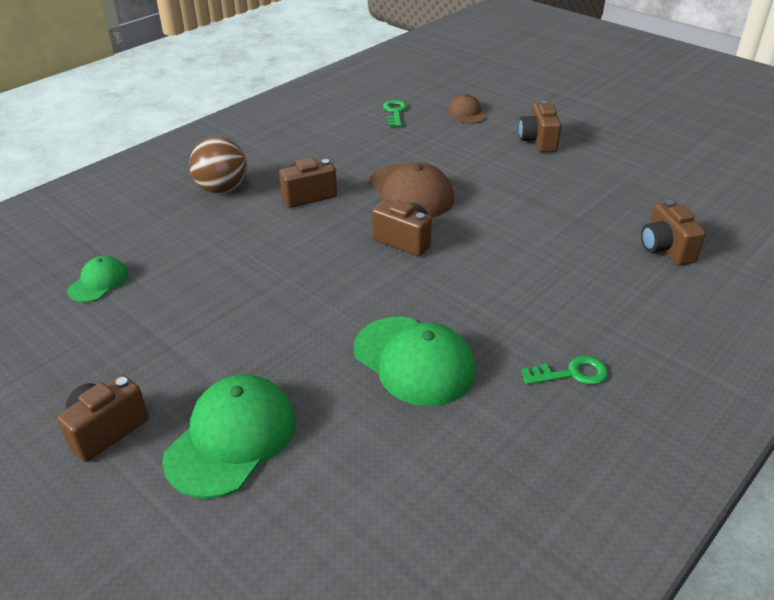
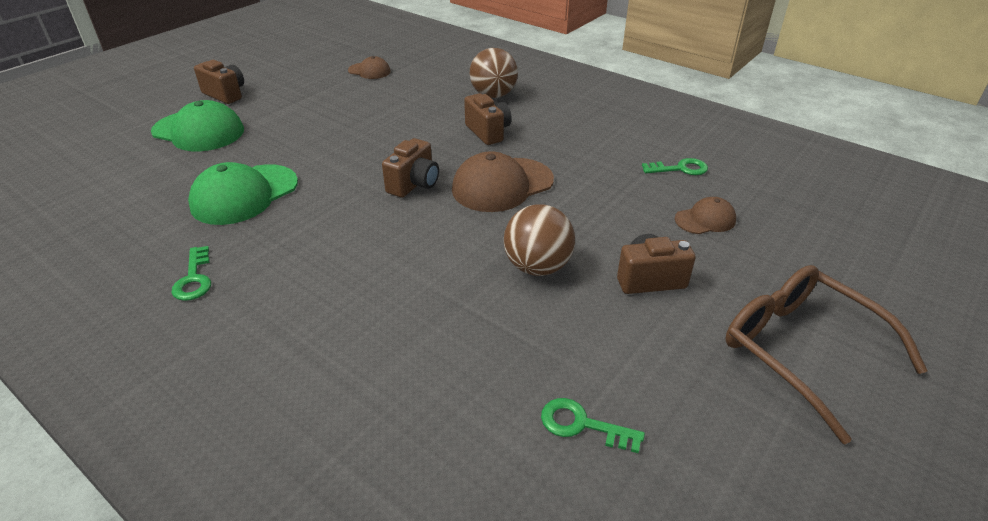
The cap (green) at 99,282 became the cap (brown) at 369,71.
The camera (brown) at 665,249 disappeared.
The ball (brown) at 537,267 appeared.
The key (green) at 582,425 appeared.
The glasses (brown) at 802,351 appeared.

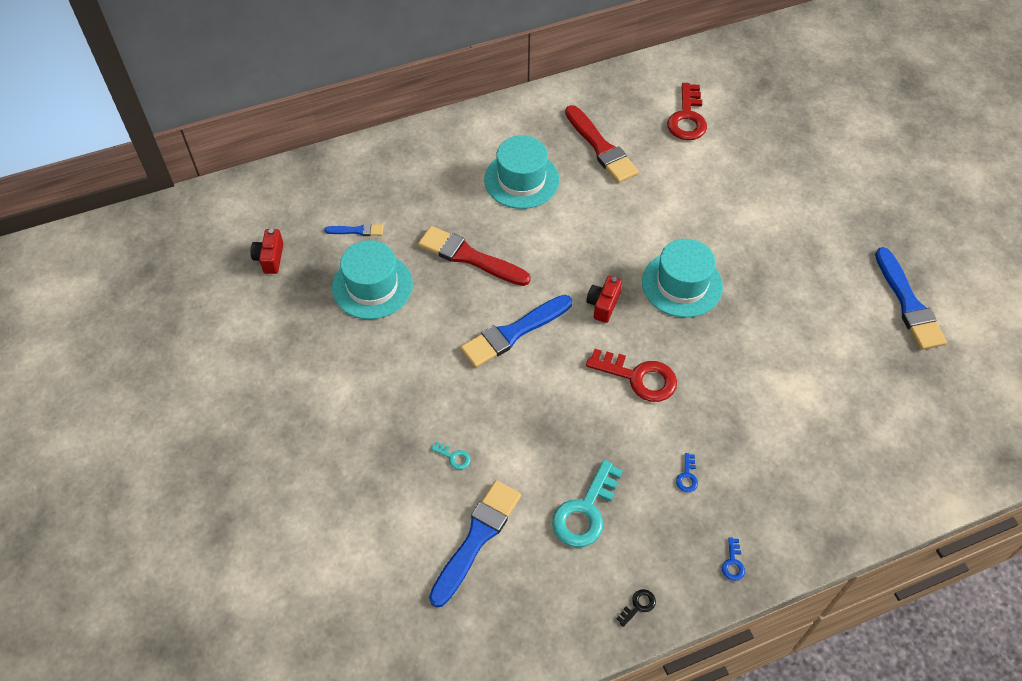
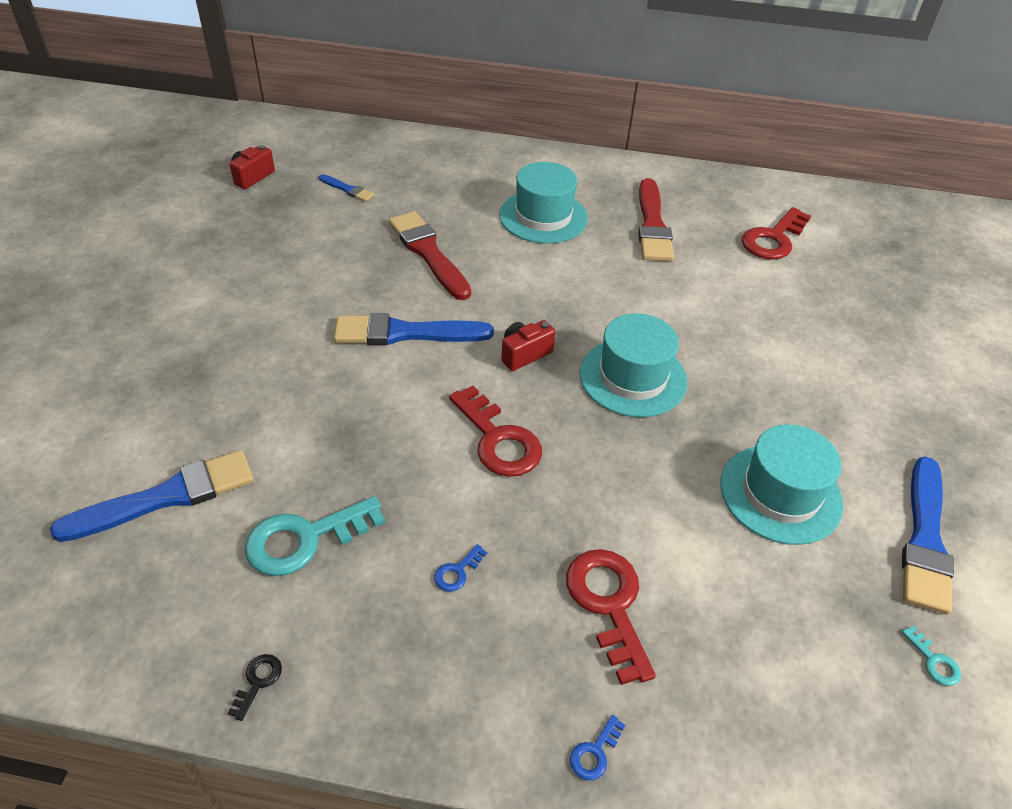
The hat (turquoise) moved from 372,286 to 780,494.
The key (turquoise) moved from 454,457 to 934,661.
The key (black) at 638,606 turned 60 degrees counterclockwise.
The key (blue) moved from 733,563 to 595,752.
The key (red) at 609,604 appeared.

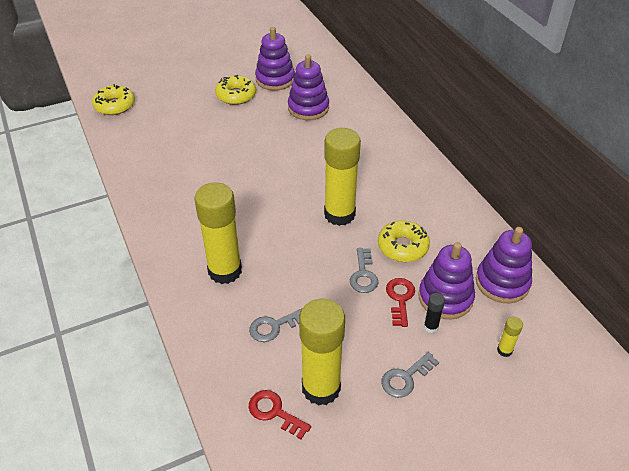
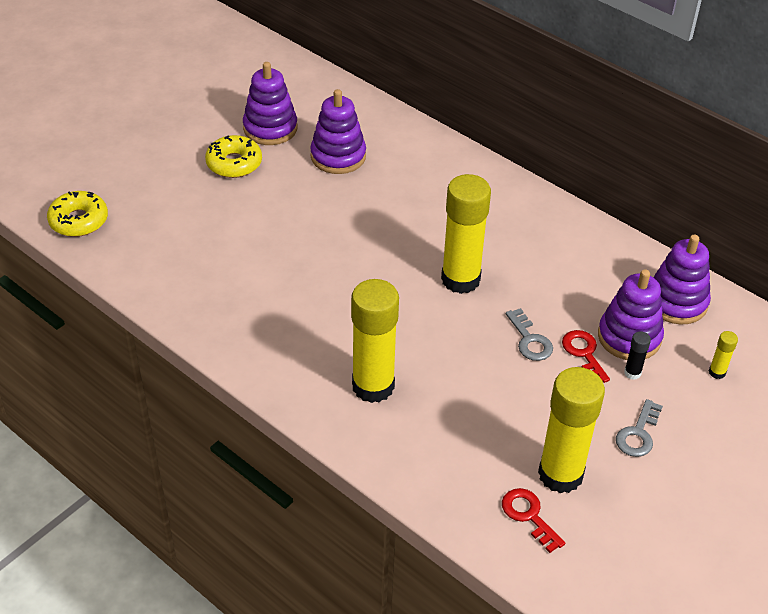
The key (grey) at 274,326 disappeared.
The key (red) at 274,412 turned 45 degrees clockwise.
The donut (yellow) at 402,246 disappeared.

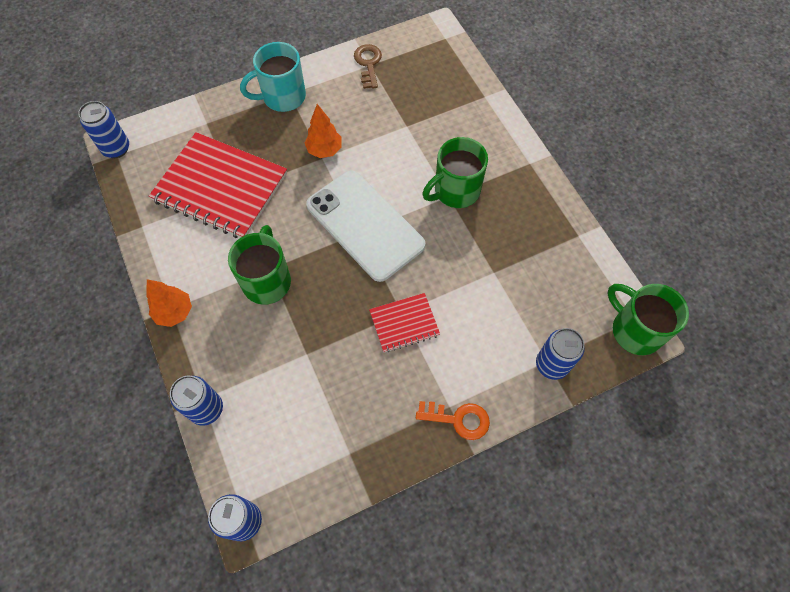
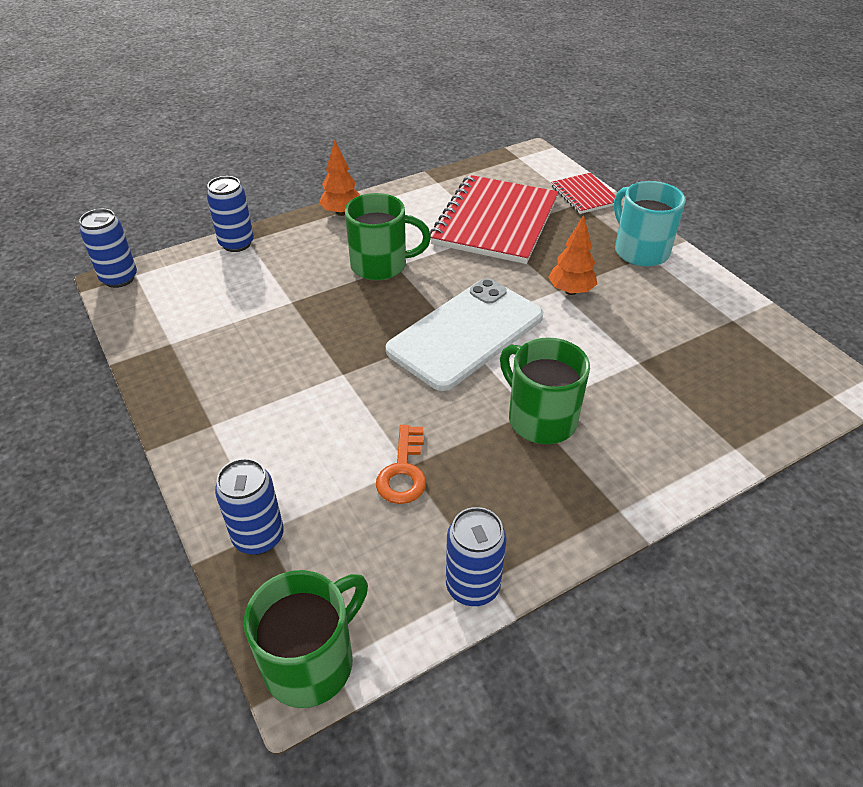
The can (blue) moved from 116,148 to 472,586.
The key (brown) at 368,64 disappeared.
The notebook (red) moved from 404,323 to 584,195.
The key (orange) moved from 458,419 to 403,471.

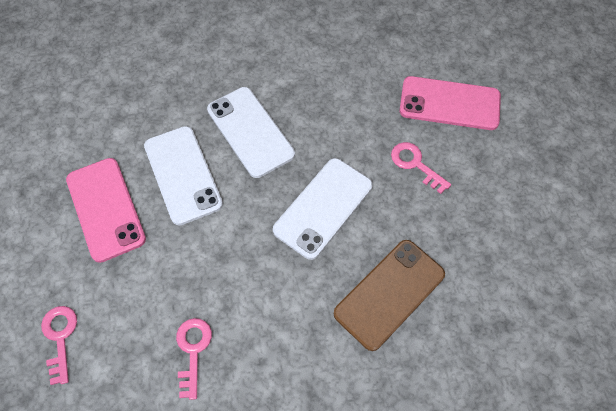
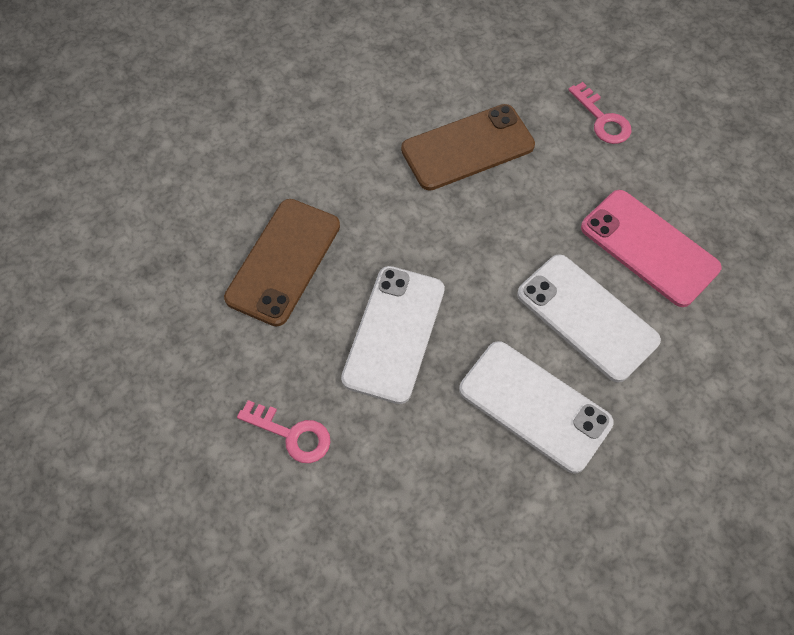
The key (pink) at 193,351 was replaced by the phone (brown) at 468,148.
The phone (pink) at 449,103 disappeared.

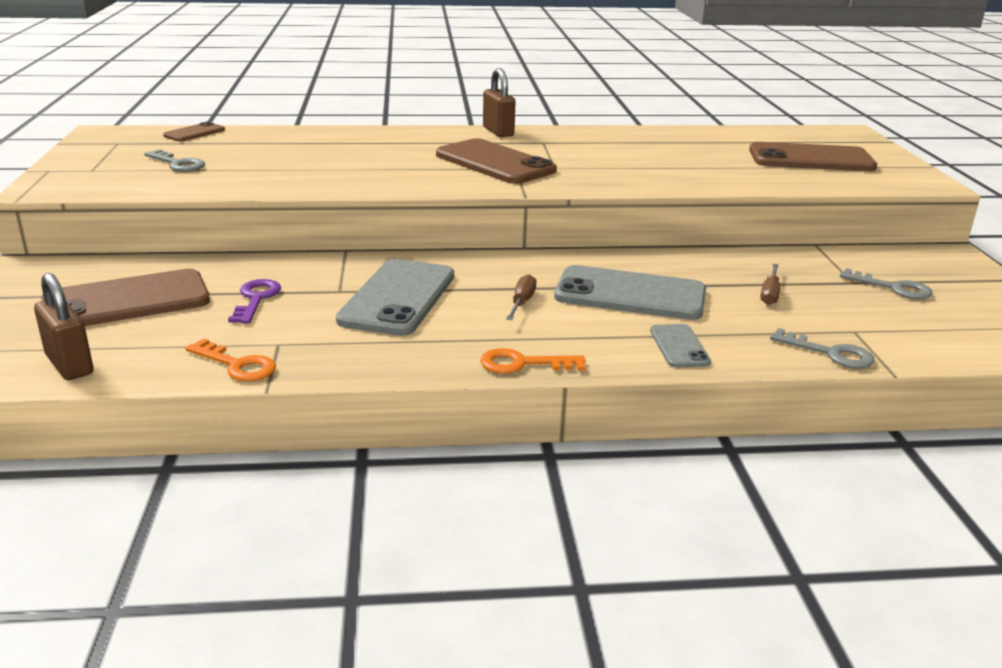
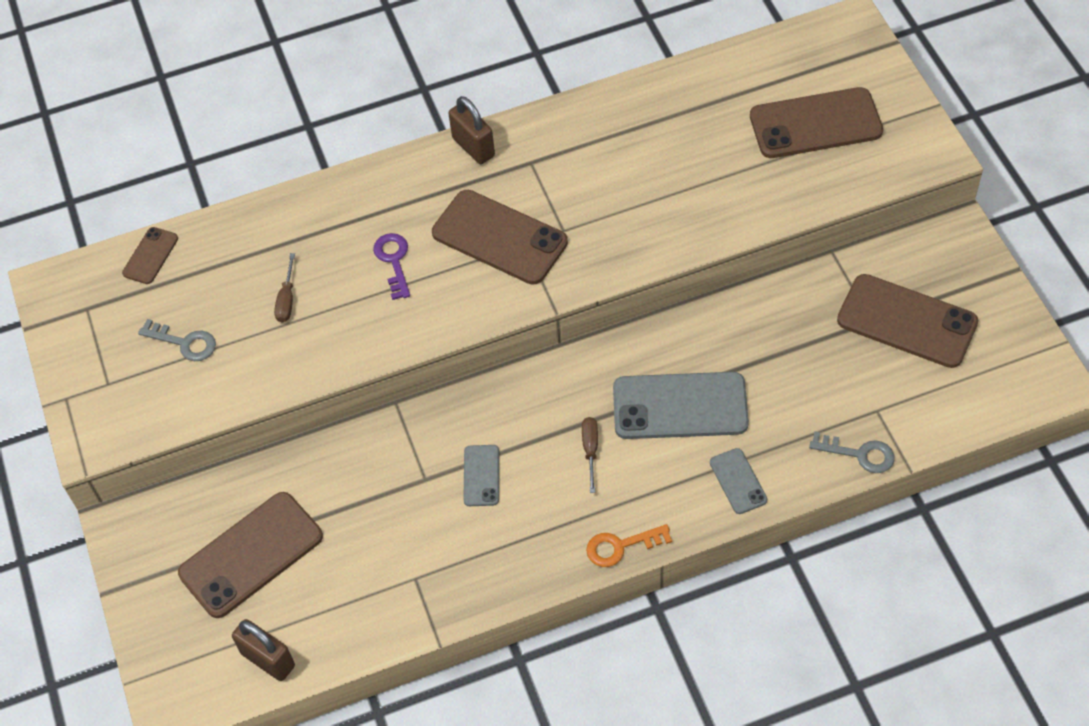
The key (orange) at 237,365 disappeared.
The key (purple) moved from 256,299 to 393,261.
The phone (grey) at 398,298 changed to 0.50 times the size.
The screwdriver (brown) moved from 770,294 to 287,299.
The key (grey) at 893,288 was replaced by the phone (brown) at 907,321.

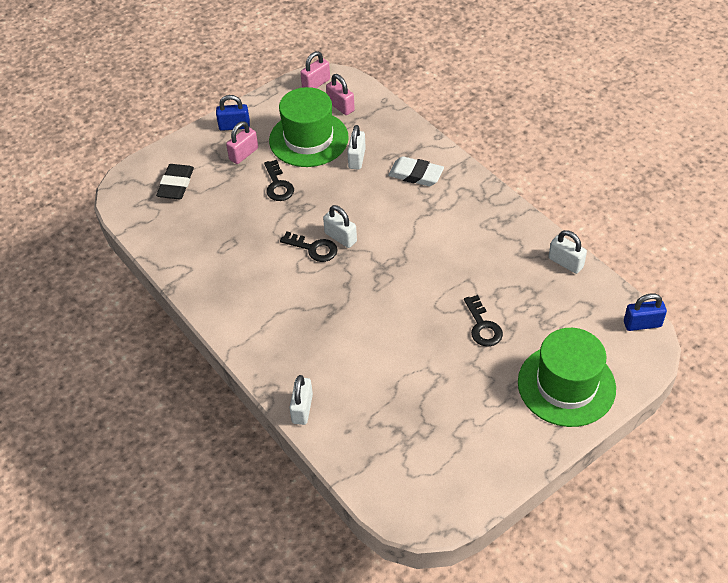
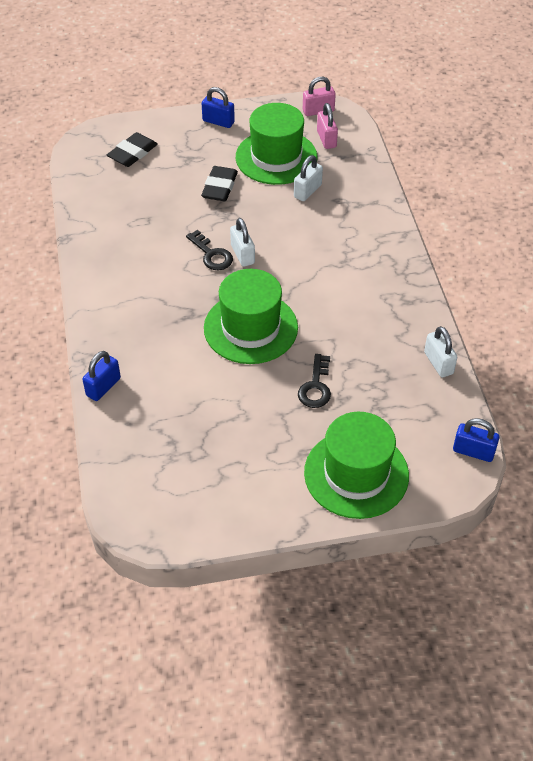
The padlock (pink) at 244,154 disappeared.
The key (black) at 278,185 was replaced by the eraser (black) at 220,187.
The padlock (white) at 302,409 became the padlock (blue) at 103,387.
The eraser (white) at 416,174 disappeared.
The hat (green) at 250,328 appeared.

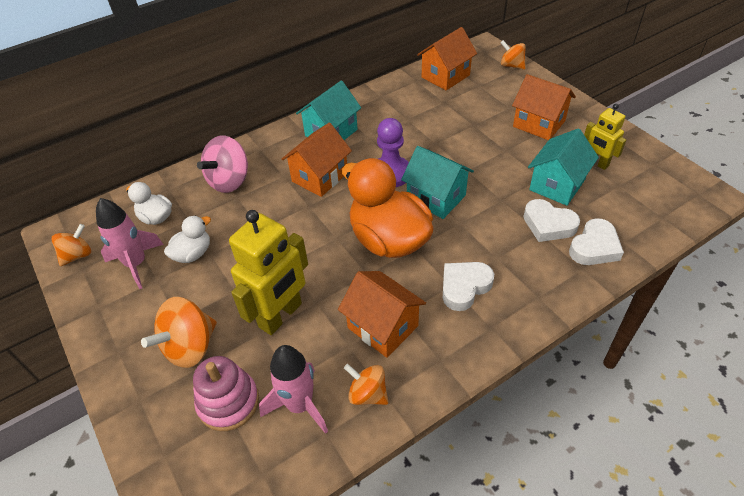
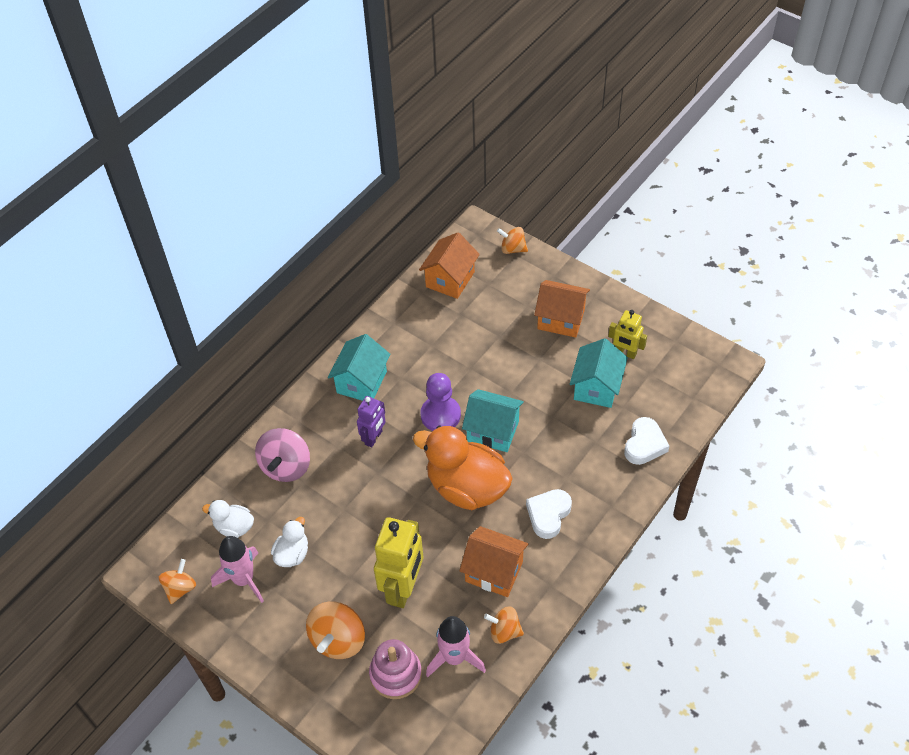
The house (orange) at 320,177 was replaced by the robot (purple) at 374,438.
The heart (white) at 548,224 disappeared.

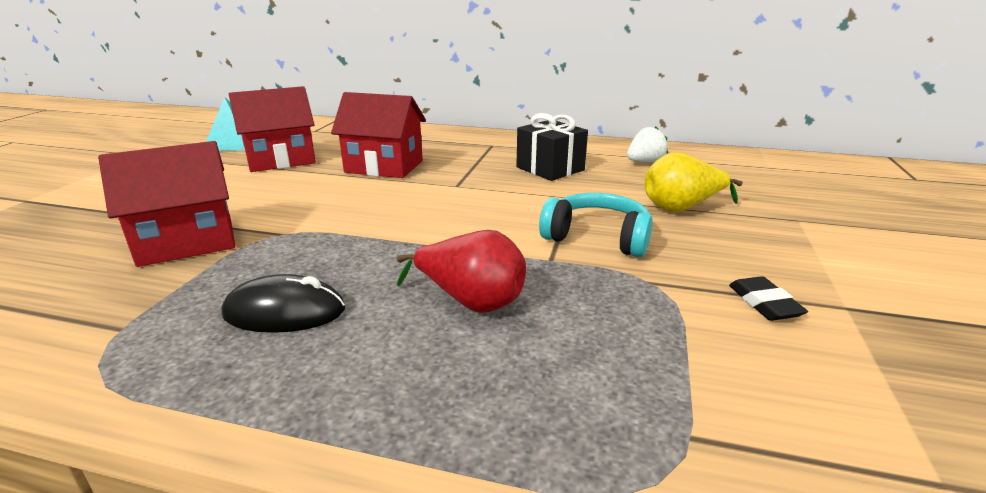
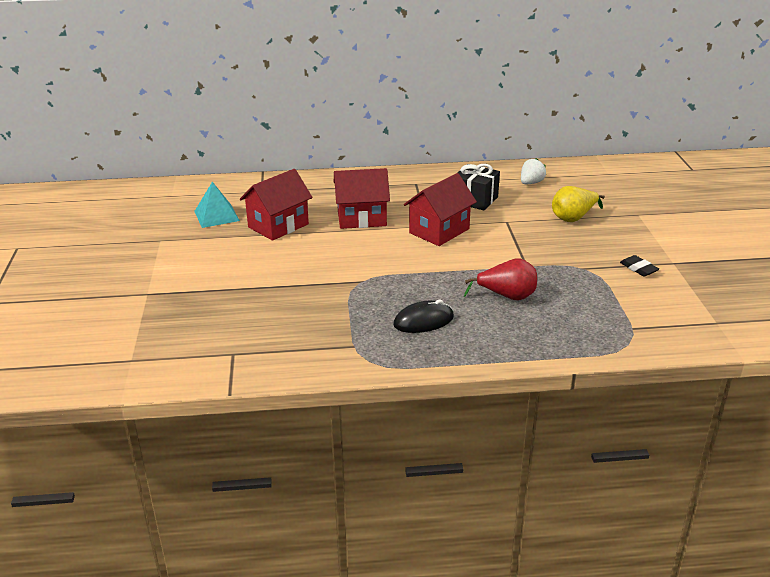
The house (red) moved from 187,242 to 439,231.
The headphones (turquoise) at 597,238 disappeared.

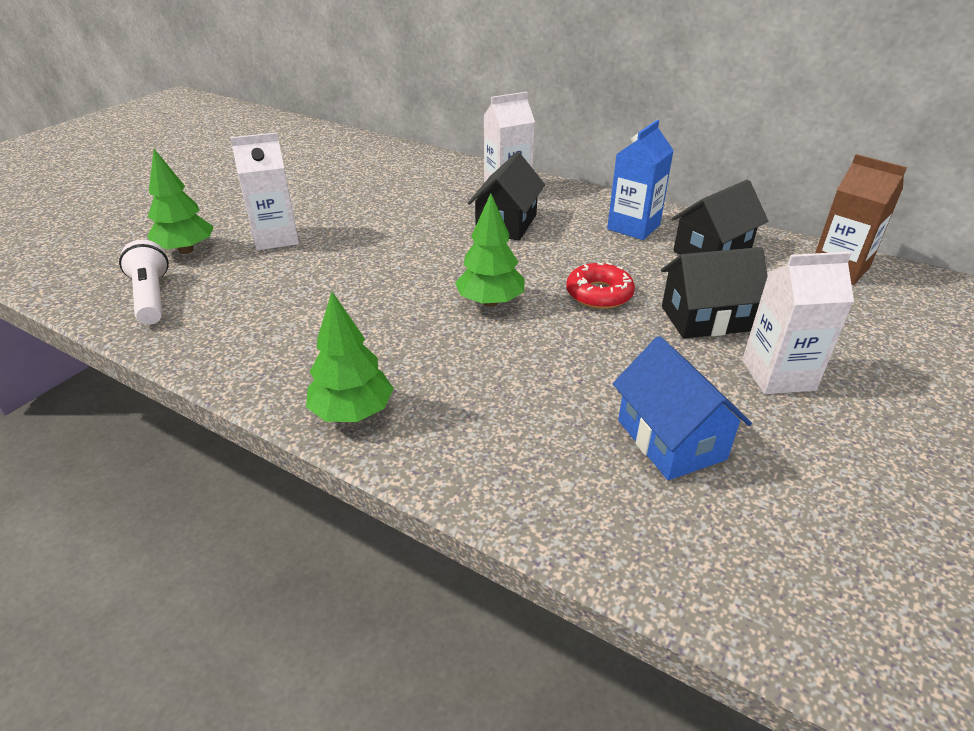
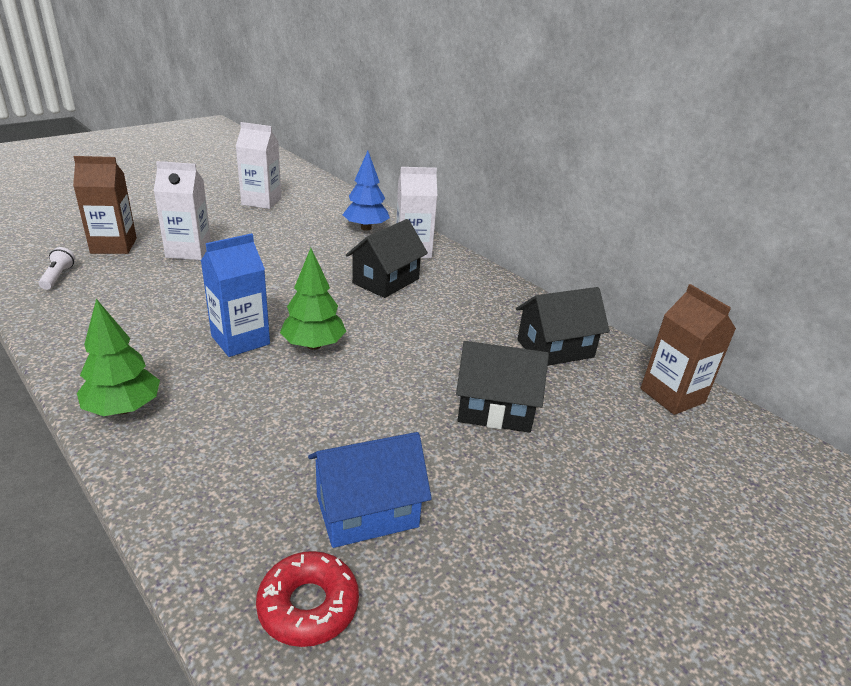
The flashlight (white) at 152,297 changed to 0.62 times the size.
The tree (green) at 186,250 was replaced by the carton (brown) at 114,246.
The donut (red) moved from 599,294 to 308,605.
The carton (blue) moved from 633,227 to 240,340.
The house (blue) at 670,439 turned 75 degrees clockwise.
The carton (white) moved from 778,375 to 261,201.
The tree (blue) at 366,228 appeared.

